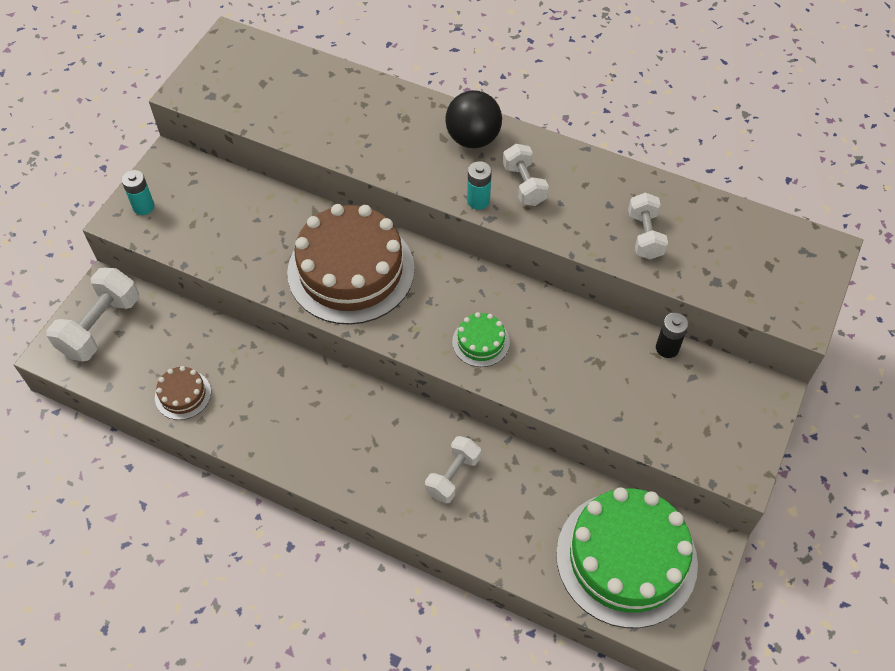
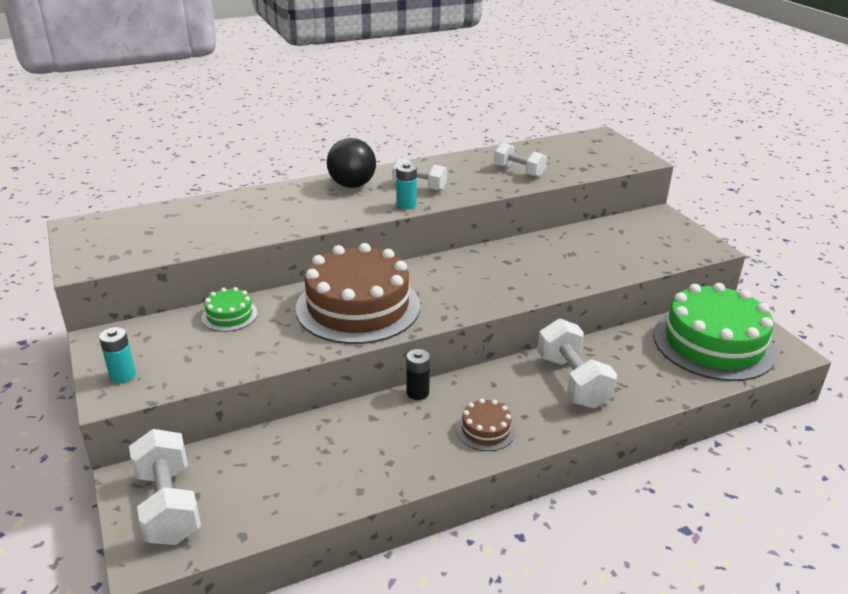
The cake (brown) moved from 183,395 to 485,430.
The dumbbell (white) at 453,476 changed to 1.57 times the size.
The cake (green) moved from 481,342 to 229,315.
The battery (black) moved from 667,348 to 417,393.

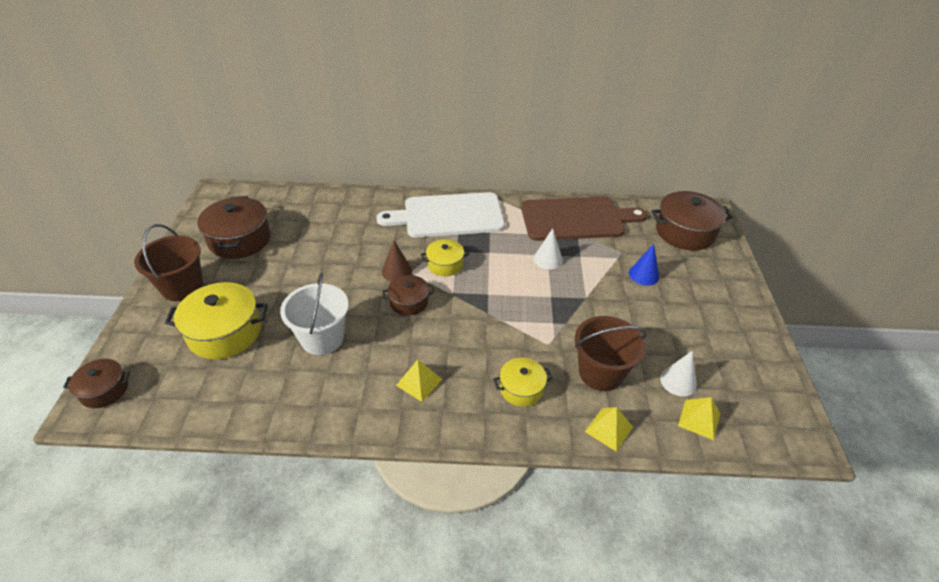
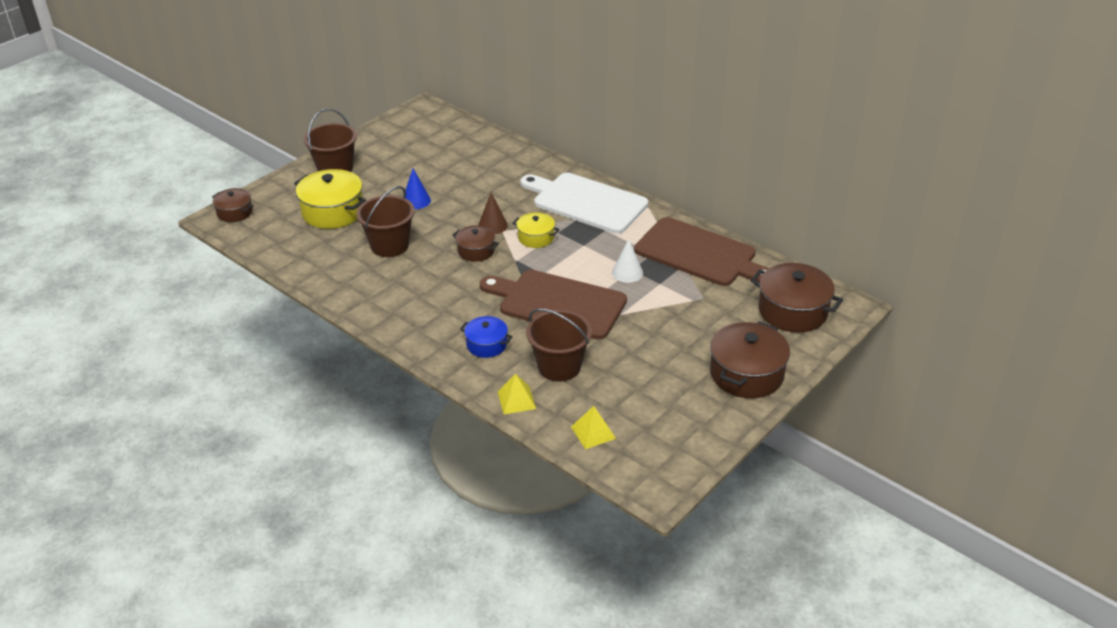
The pot (brown) moved from 240,240 to 746,374.
The bucket (white) at 322,338 became the bucket (brown) at 389,245.
The pyramid (yellow) at 419,382 disappeared.
The pot (yellow) at 521,389 became the pot (blue) at 486,344.
The cone (blue) moved from 644,275 to 416,201.
The cone (white) at 678,381 disappeared.
The cutting board (brown) at 557,303 appeared.

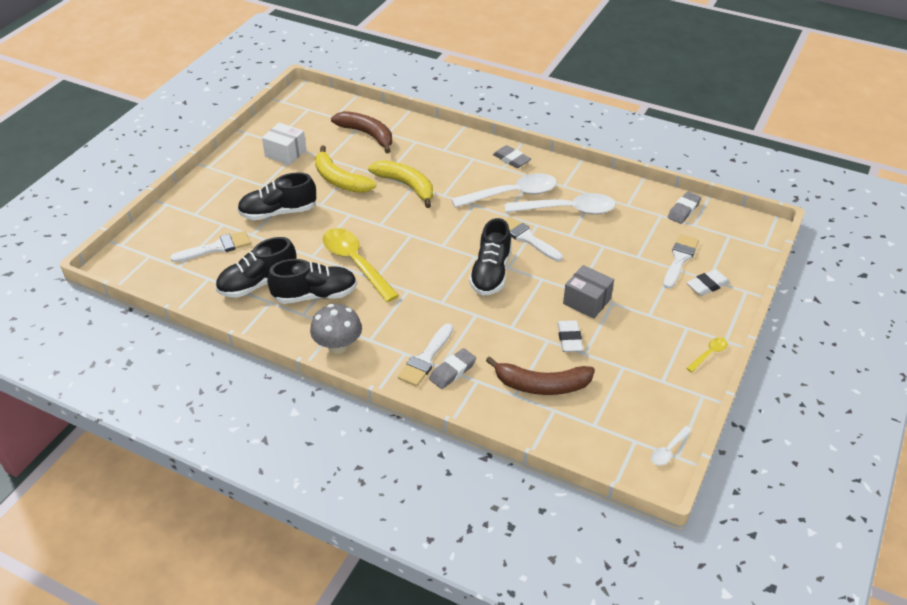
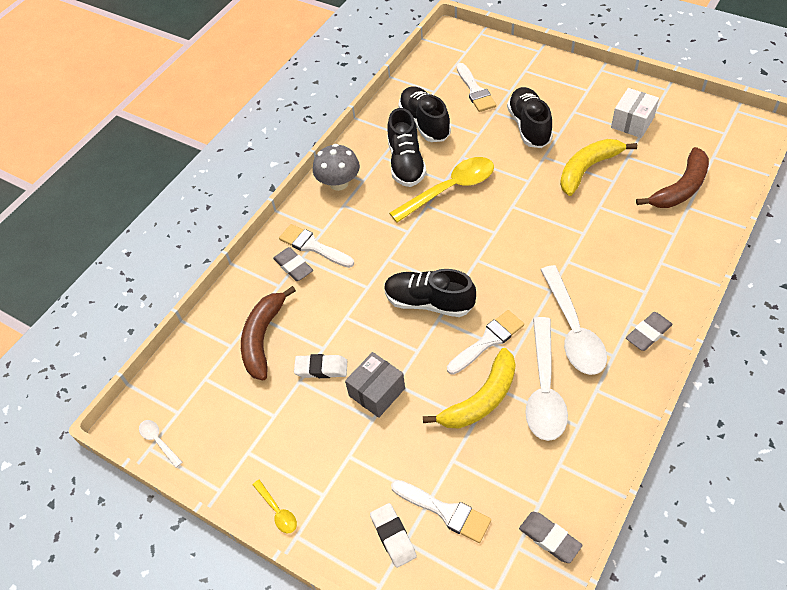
The banana (yellow) moved from 406,186 to 481,399.

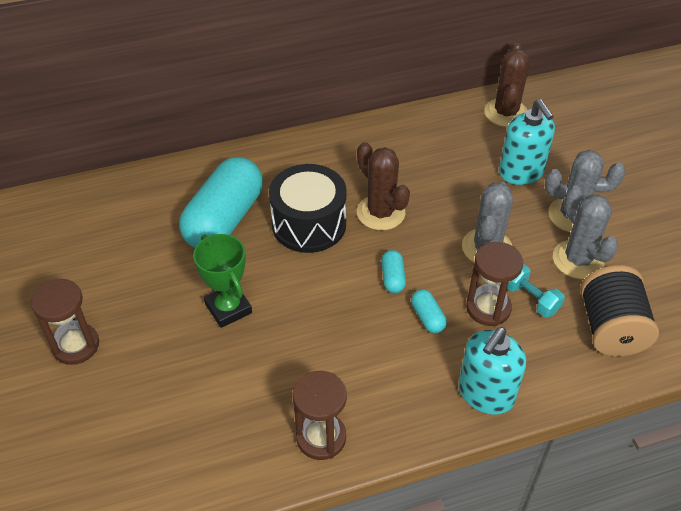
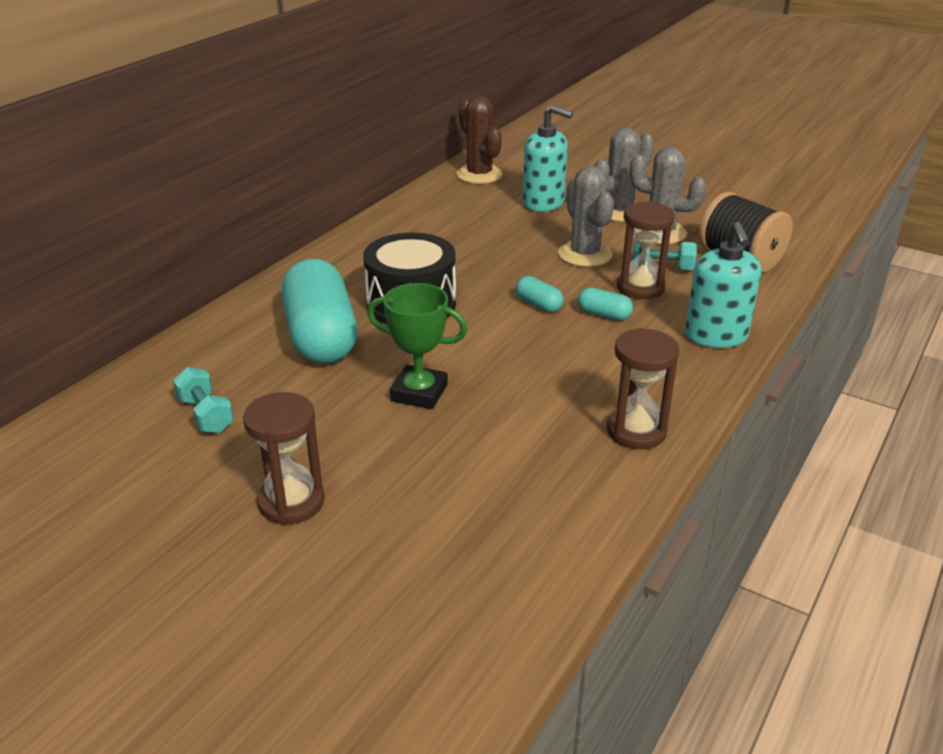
The cactus (brown) at 380,213 disappeared.
The dumbbell (turquoise) at 206,415 appeared.

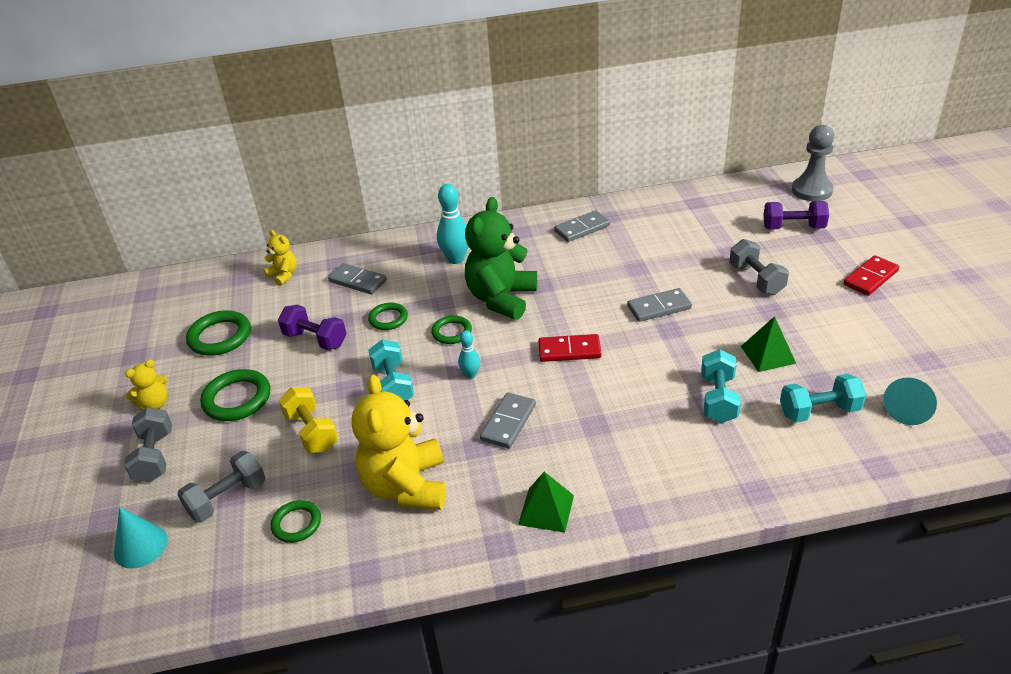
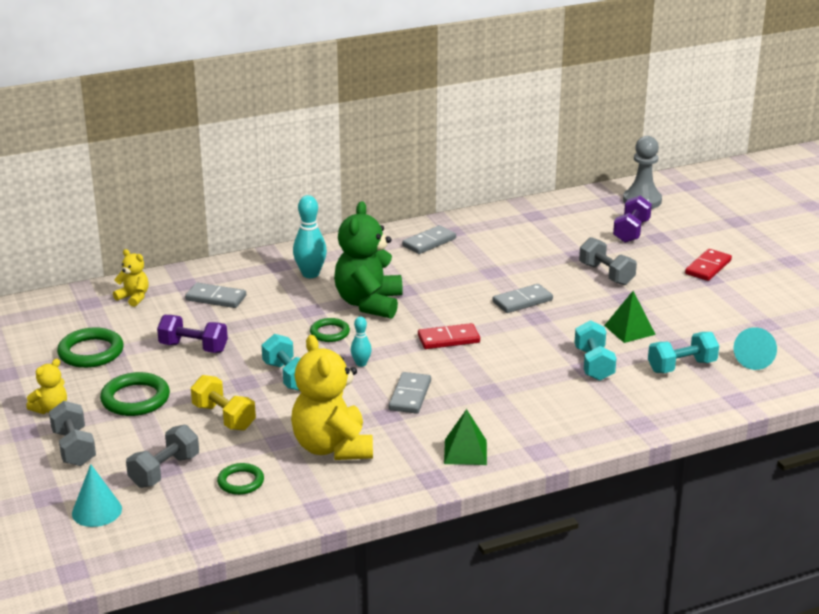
The ring (green) at 388,319 disappeared.
The dumbbell (purple) at 793,227 turned 60 degrees counterclockwise.

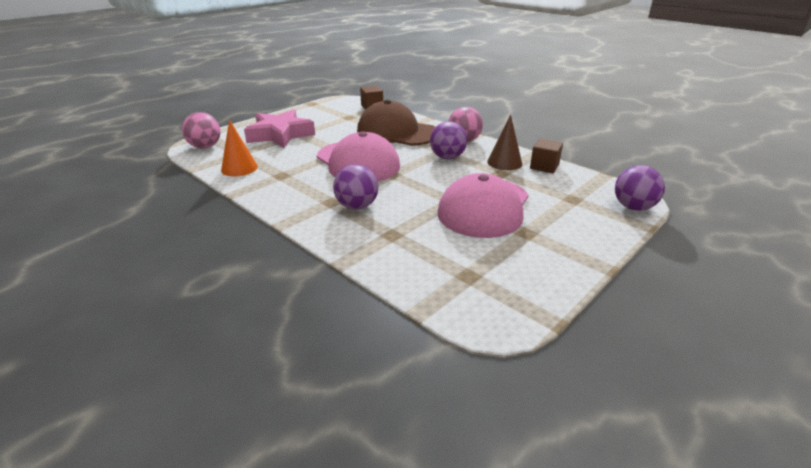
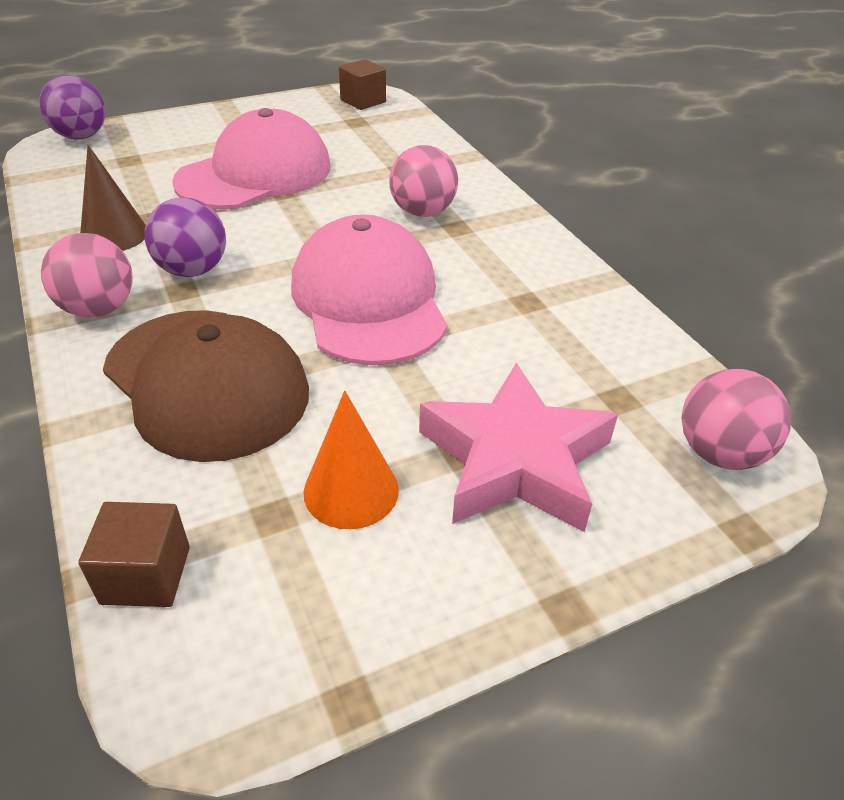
The cone (orange) moved from 239,168 to 351,490.
The ball (purple) at 357,206 became the ball (pink) at 423,212.
The cube (brown) moved from 544,166 to 363,101.

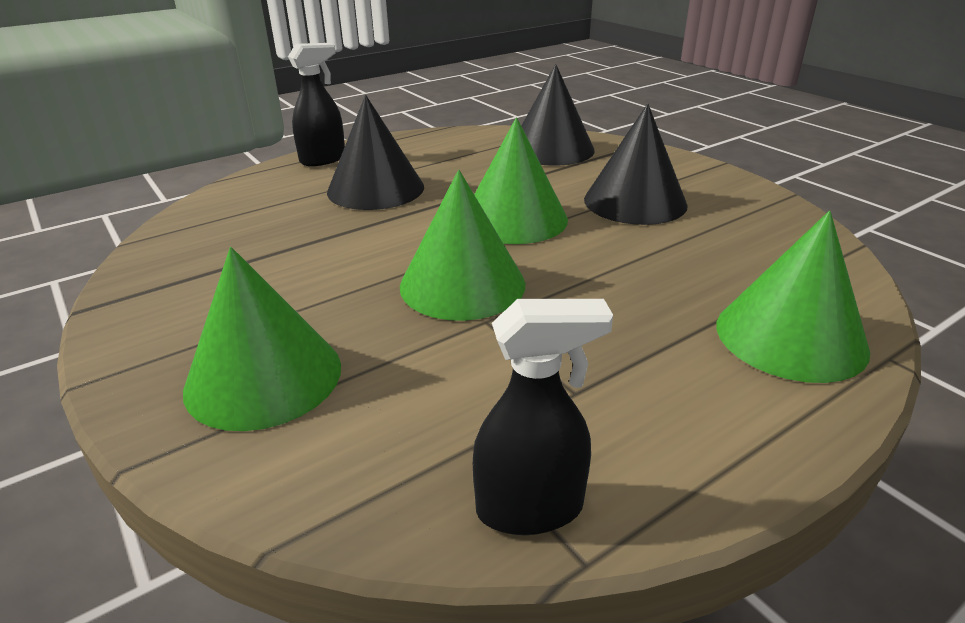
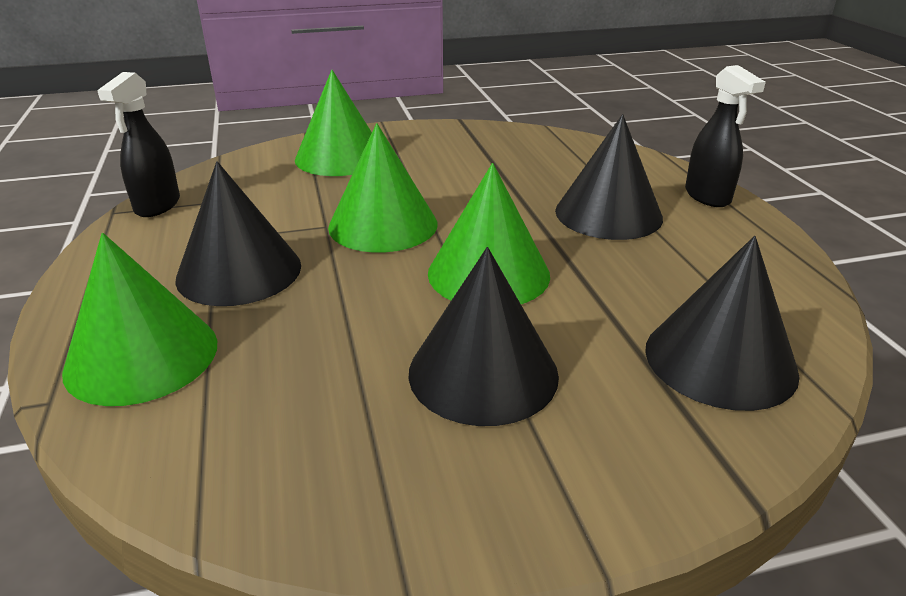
The cone (black) at 239,271 appeared.

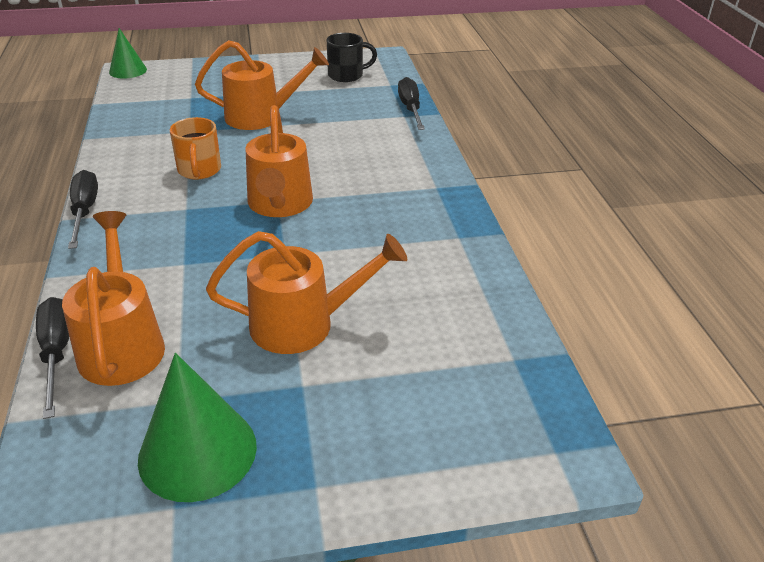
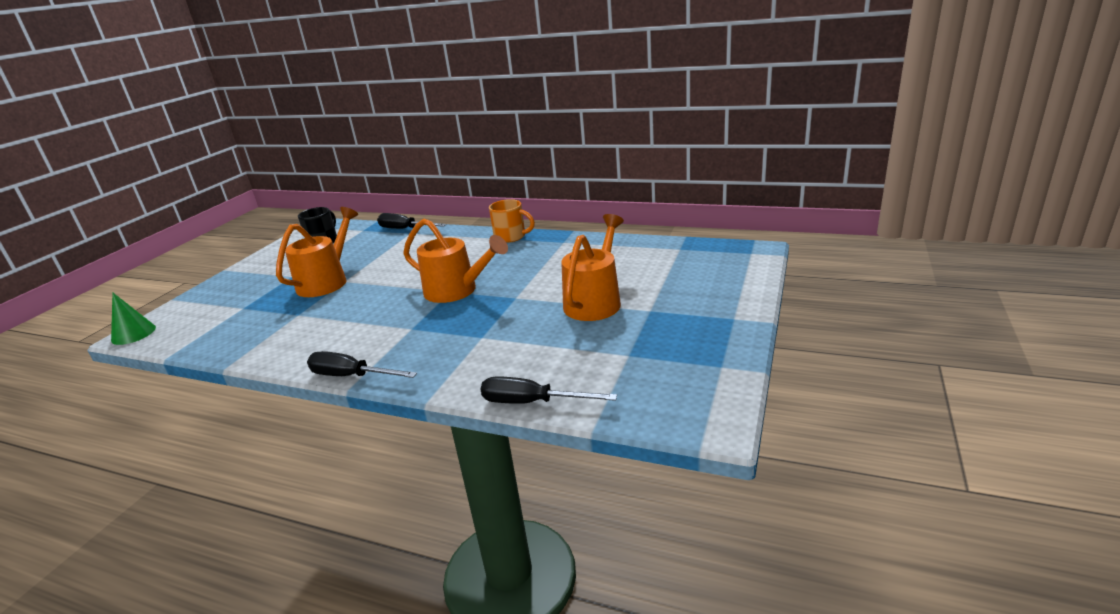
The watering can (orange) at 122,343 disappeared.
The cone (green) at 197,452 disappeared.
The mug (orange) moved from 199,170 to 511,237.

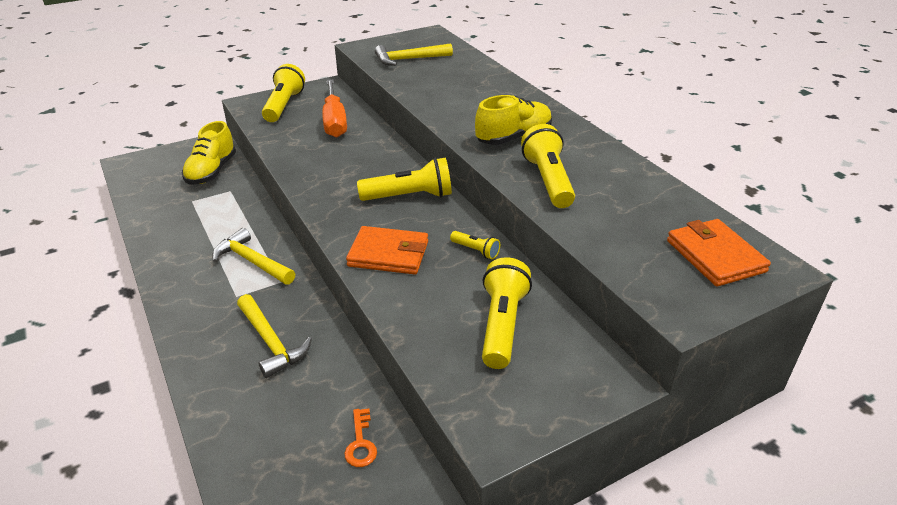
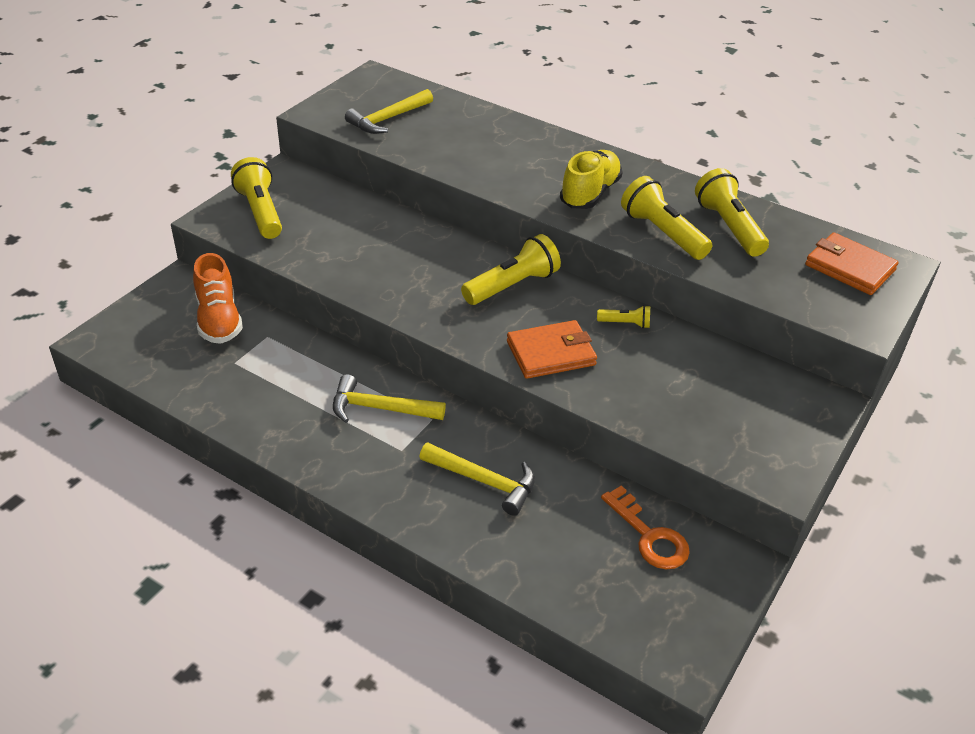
The shoe (yellow) at 211,171 became the shoe (orange) at 219,319.
The screwdriver (orange) at 334,121 disappeared.
The key (orange) at 360,443 changed to 1.62 times the size.
The flashlight (yellow) moved from 502,324 to 728,226.

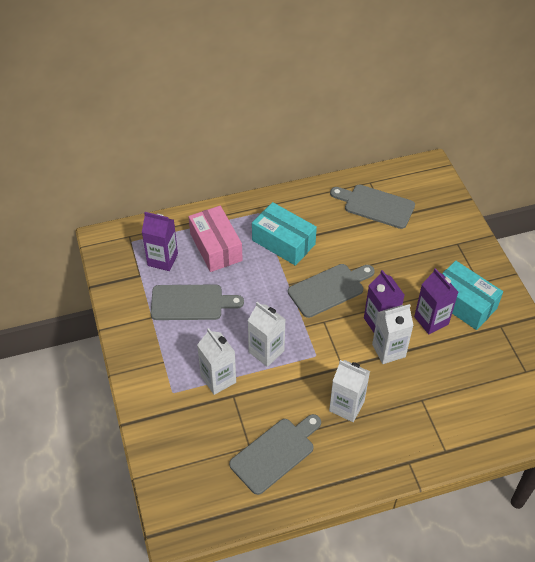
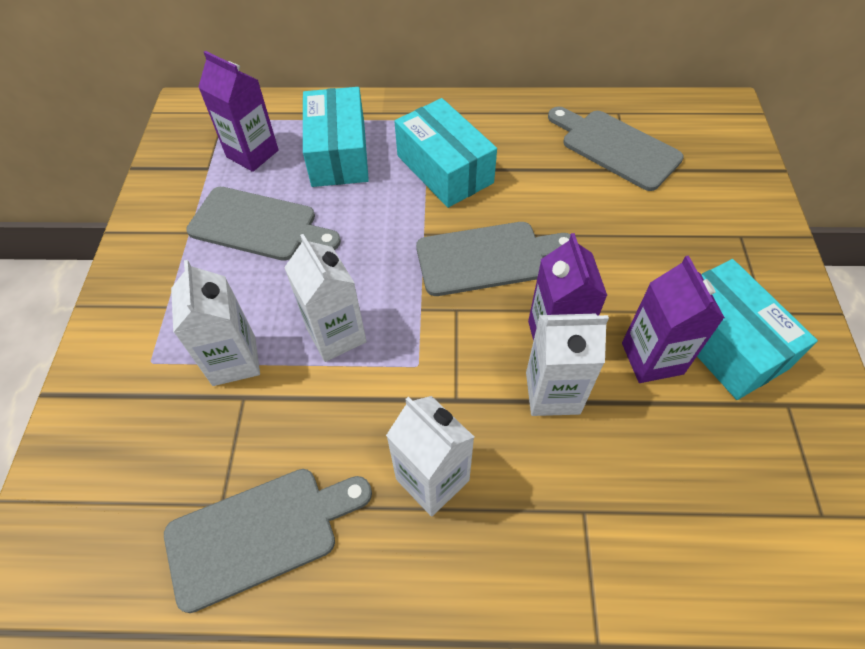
The box (pink) at 216,247 became the box (turquoise) at 338,153.

